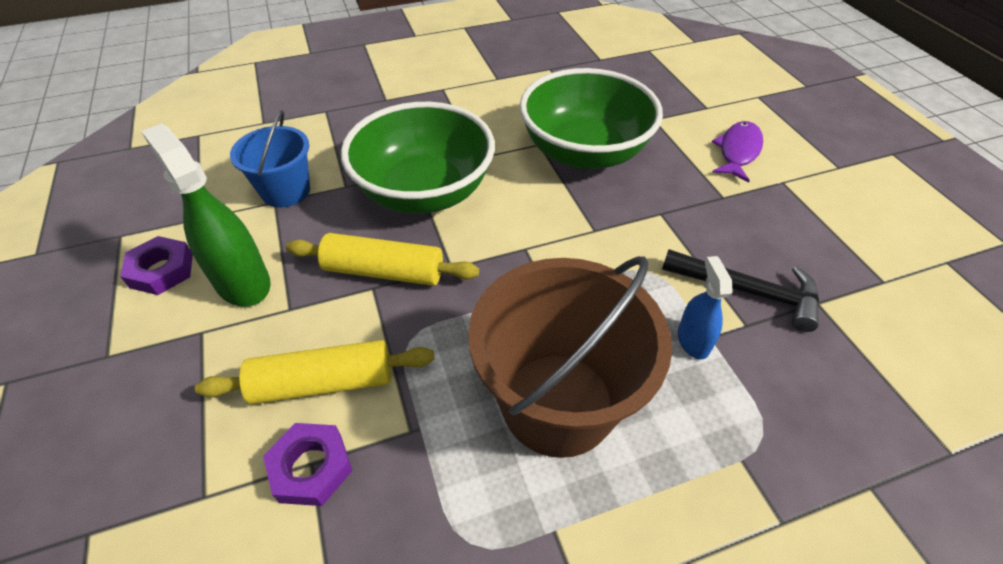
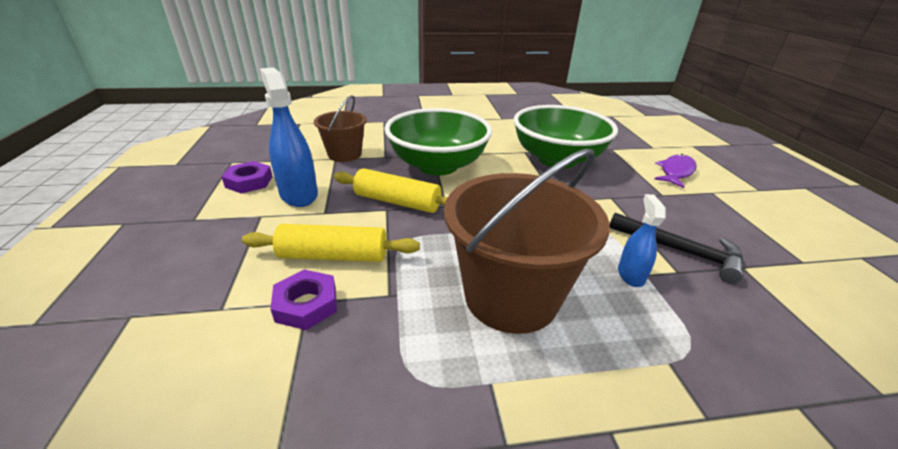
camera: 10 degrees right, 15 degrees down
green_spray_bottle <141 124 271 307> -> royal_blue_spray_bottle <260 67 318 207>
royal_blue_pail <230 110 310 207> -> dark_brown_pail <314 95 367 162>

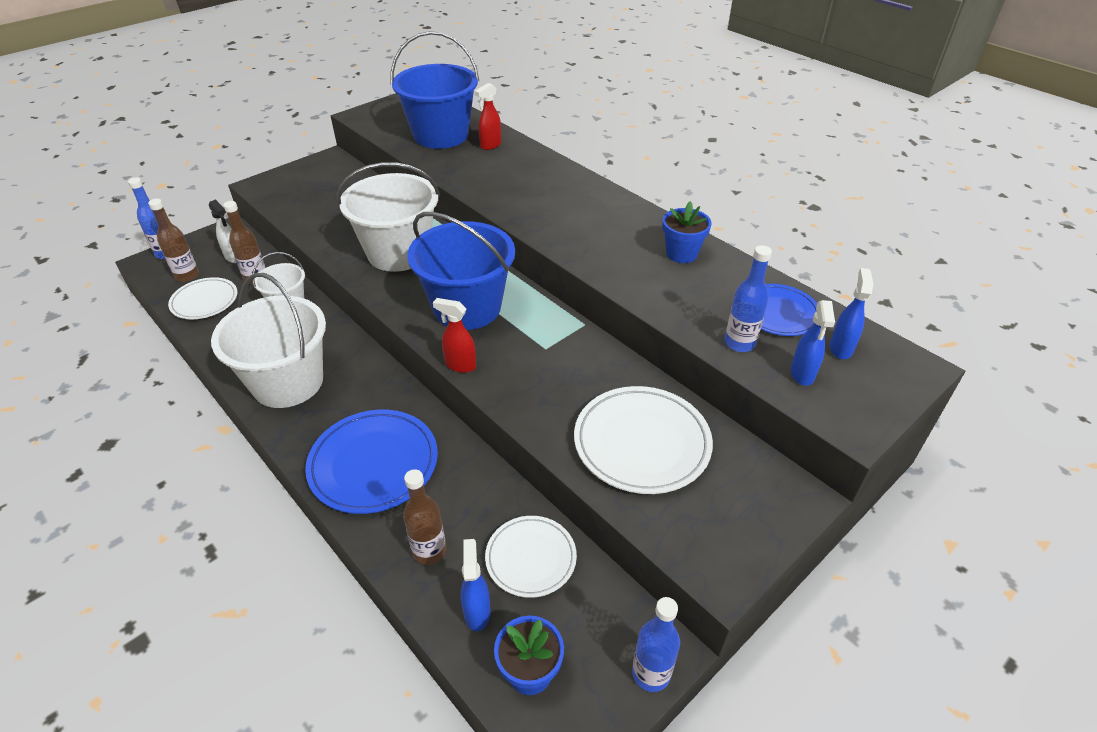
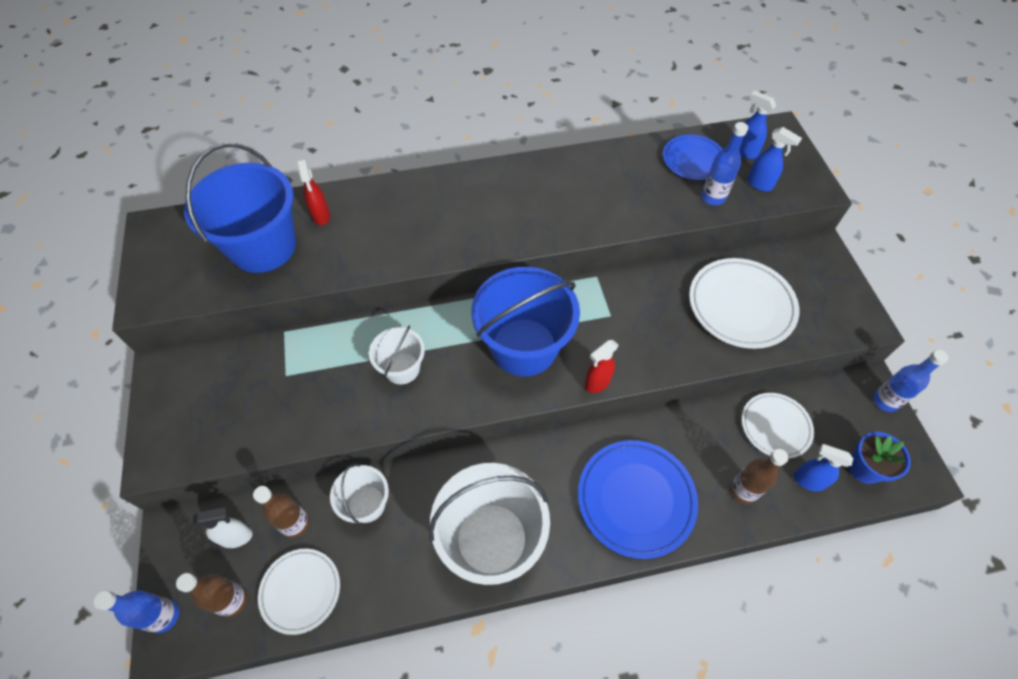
camera: 60 degrees left, 15 degrees up
snow-white_pail <337 162 440 272> -> snow-white_pail <369 325 425 384>, x0.52
royal_blue_potted_plant <662 201 712 263> -> none

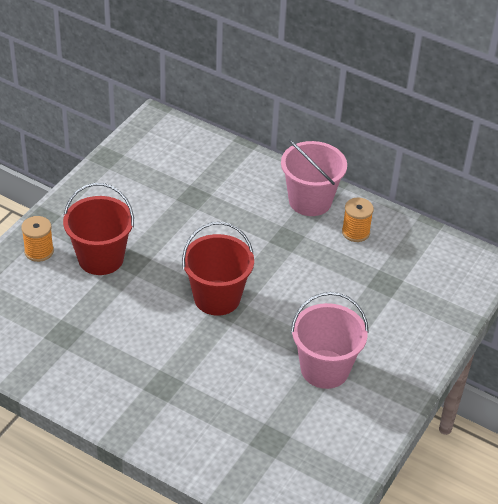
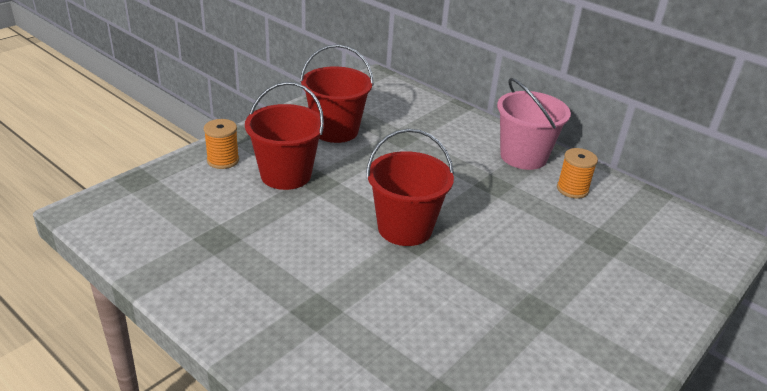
camera: 10 degrees right, 10 degrees down
pink_pail <291 292 369 389> -> none
none -> red_pail <300 44 374 143>

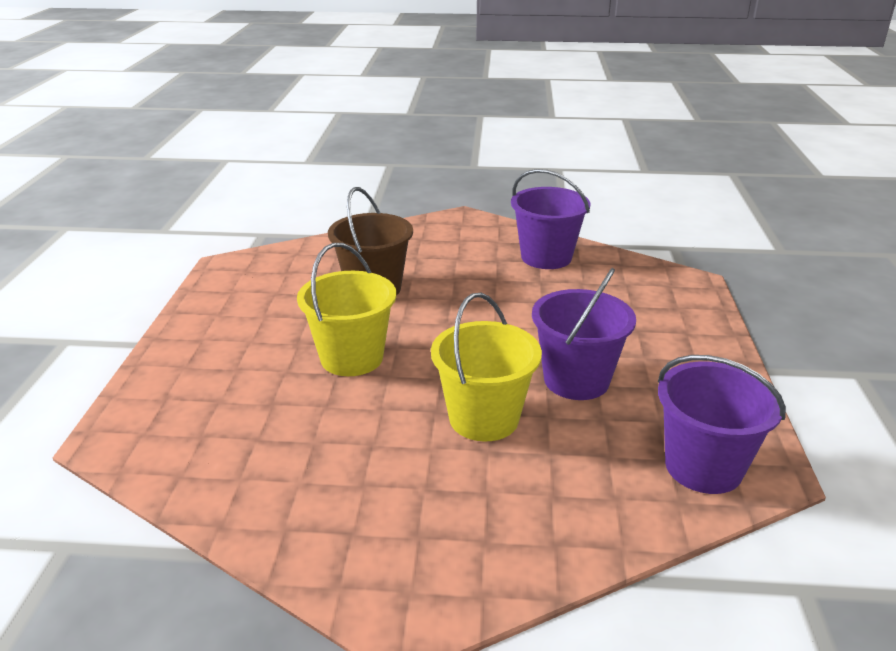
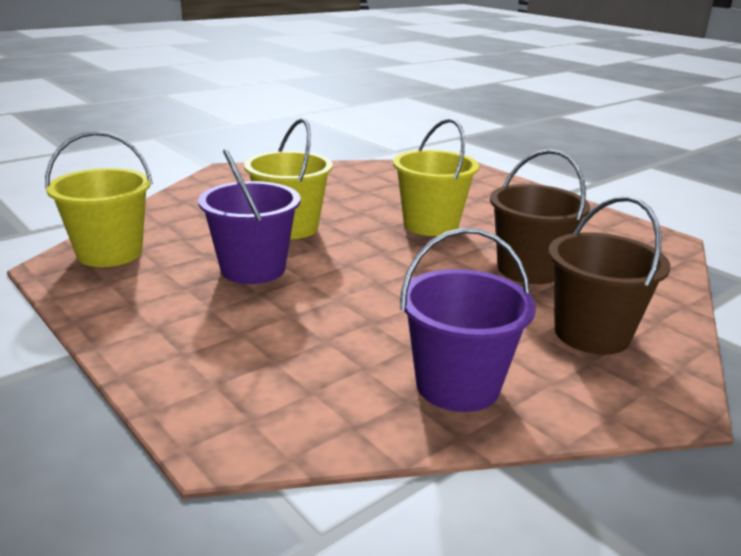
camera: 135 degrees right, 5 degrees down
purple_pail <658 355 786 494> -> bright_yellow_pail <45 131 153 267>
none -> dark_brown_pail <548 196 671 355>

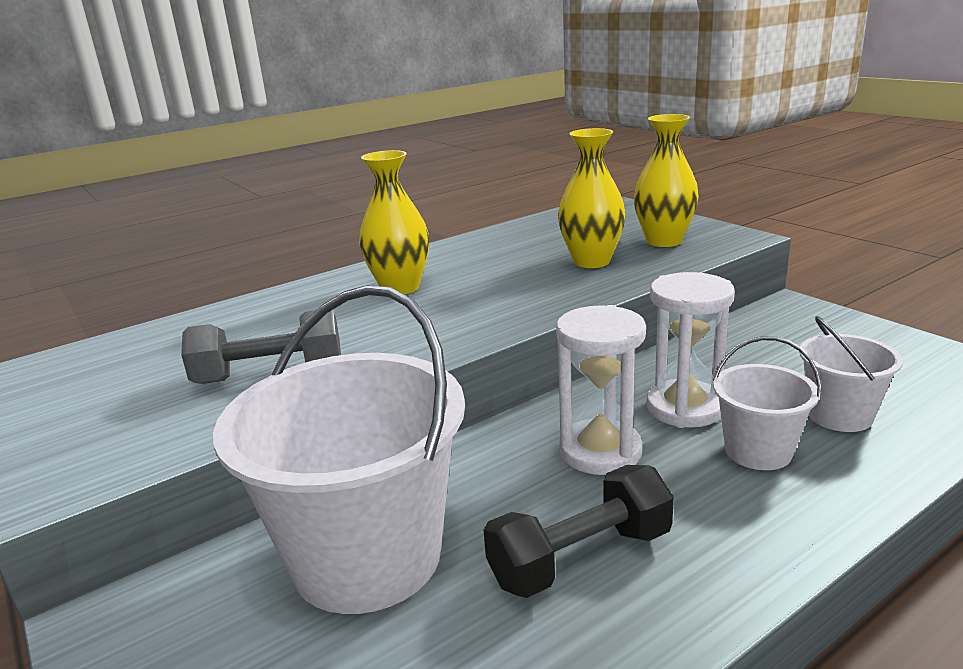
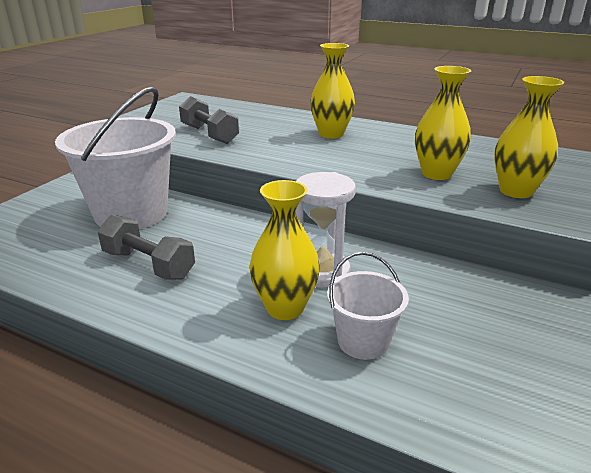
camera: 60 degrees right, 5 degrees up
jet-black_free_weight <484 465 674 598> -> gray_free_weight <98 215 195 280>
snow-white_hourglass <556 305 646 475> -> none
snow-white_pail <713 336 822 470> -> bright_yellow_tall_vase <249 180 320 320>

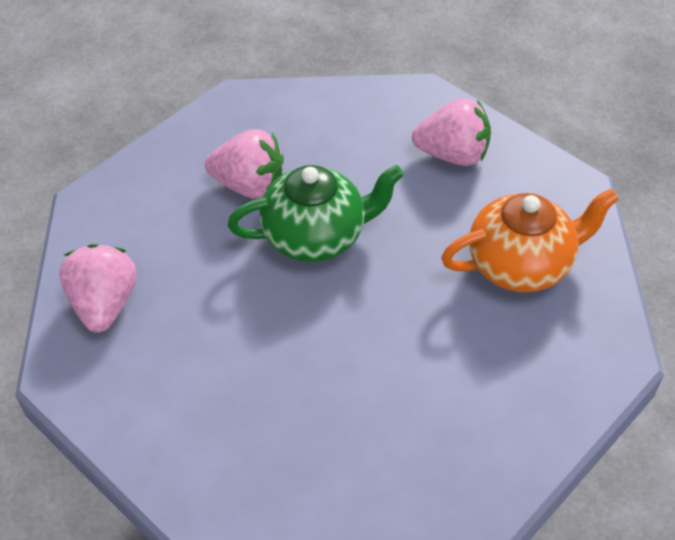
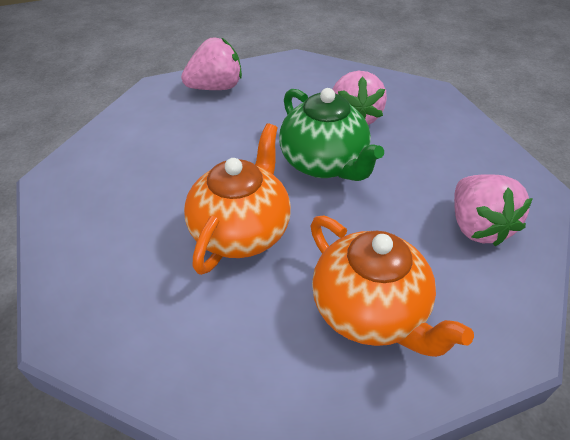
camera: 70 degrees right, 5 degrees down
none -> bright_orange_china_teapot <184 124 291 275>

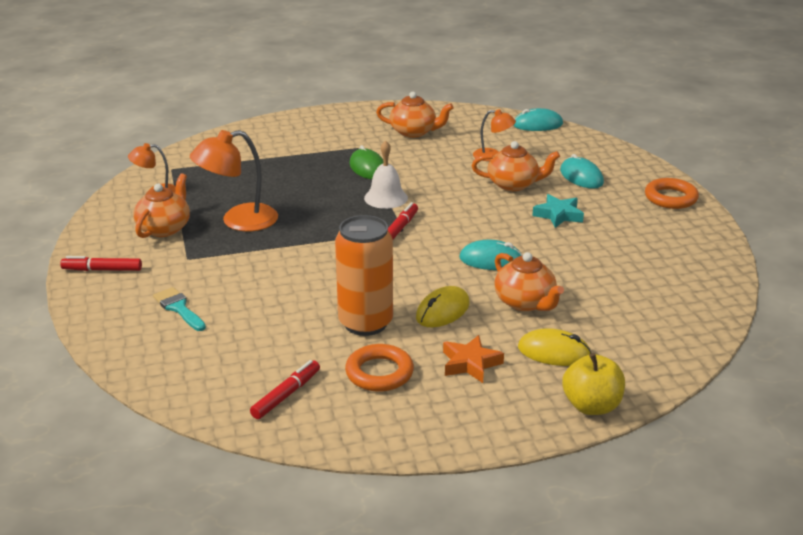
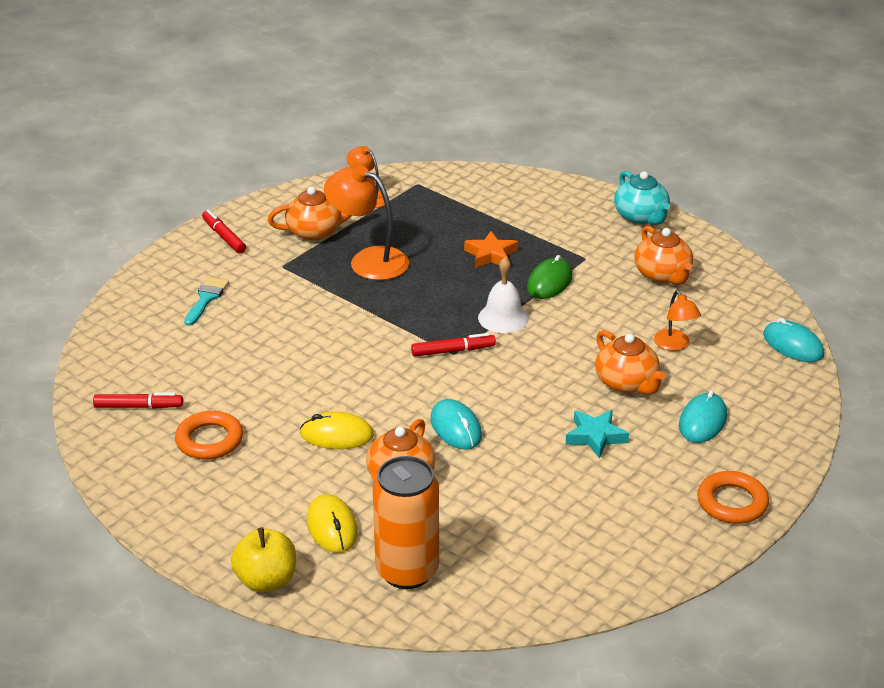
camera: 55 degrees right, 5 degrees up
bright_orange_tin <335 215 393 336> -> bright_orange_tin <373 456 439 589>, relocated
bright_orange_star <443 335 504 383> -> bright_orange_star <464 231 518 268>, relocated
none -> aqua_china_teapot <614 171 670 225>

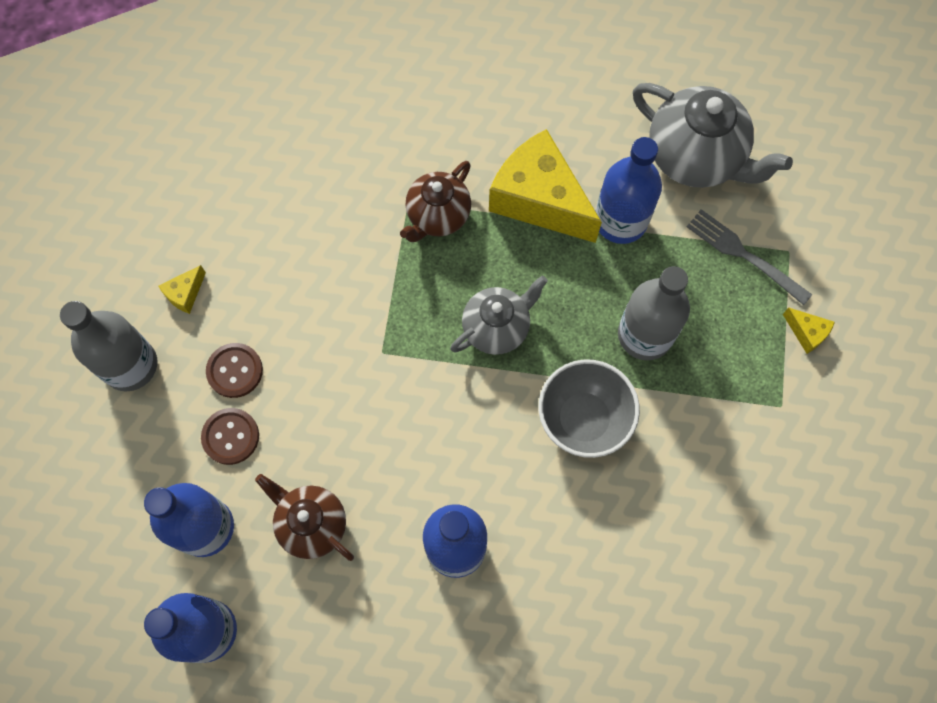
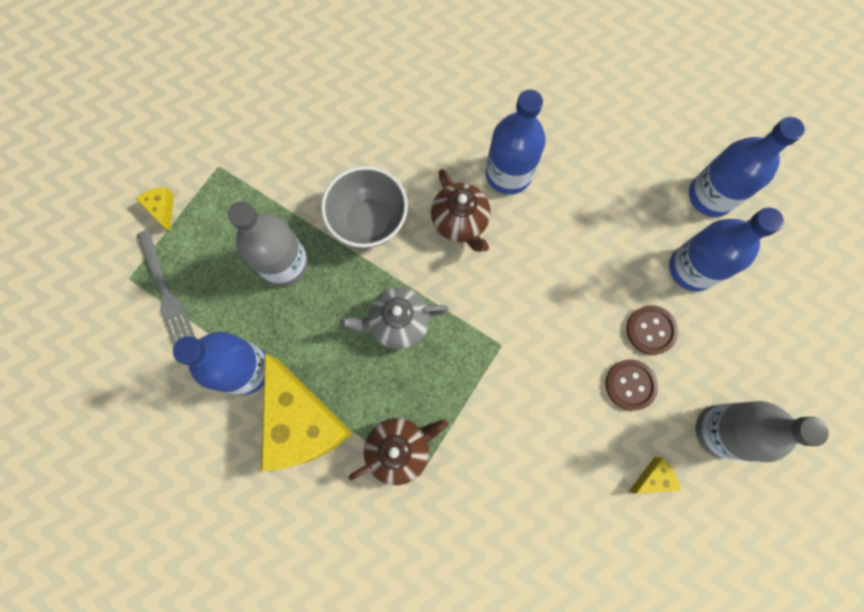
camera: 155 degrees left, 5 degrees up
dark_brown_china_teapot <255 474 354 561> -> dark_brown_china_teapot <431 169 491 252>, relocated
gray_china_teapot <633 83 793 188> -> none

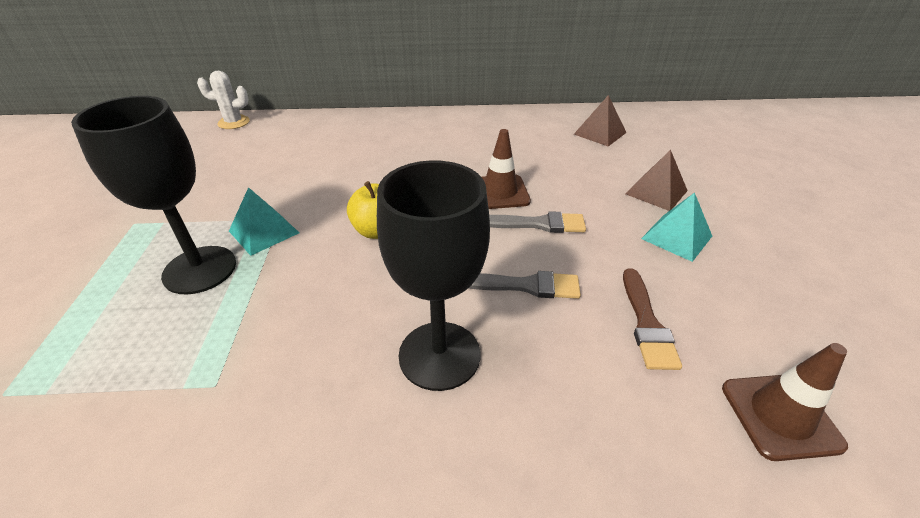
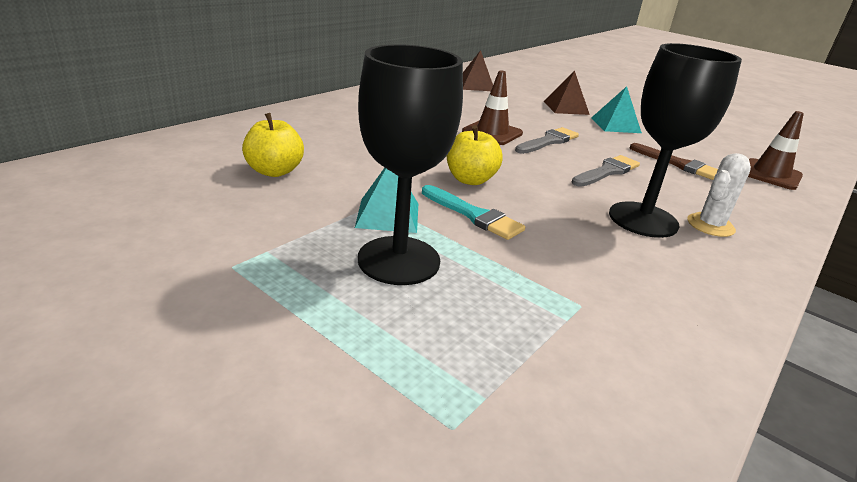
camera: 50 degrees left, 10 degrees down
snow-white_prickly_plant <197 71 250 129> -> snow-white_prickly_plant <687 153 751 237>, relocated
none -> bright_yellow_toy_apple <242 113 304 177>
none -> aqua_brush <422 185 525 240>

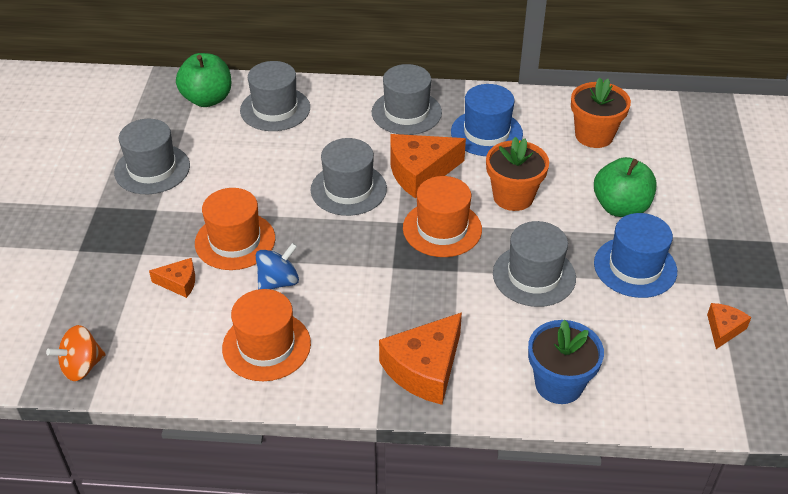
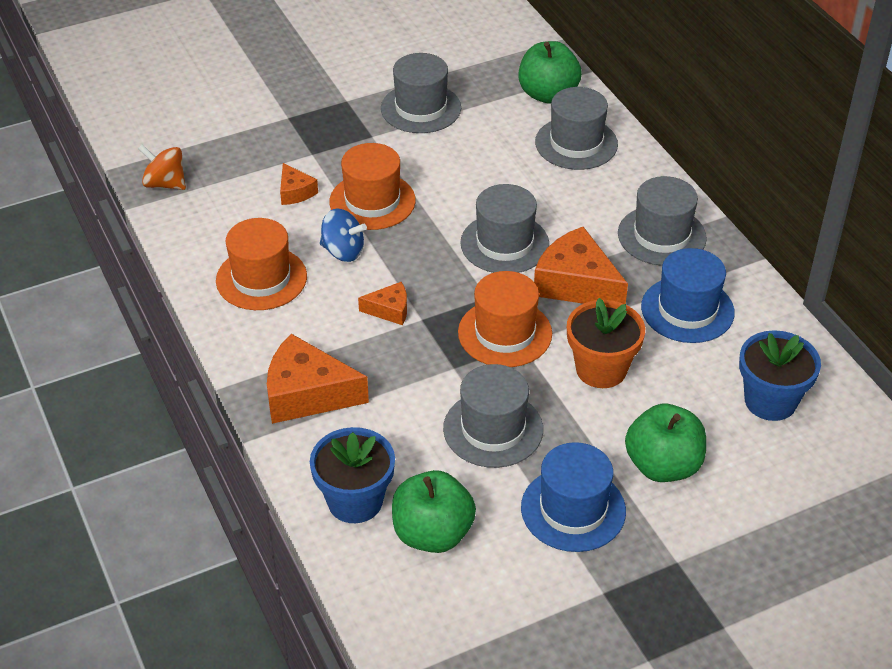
camera: 60 degrees right, 0 degrees up
bright_orange_potted_plant <571 77 631 148> -> royal_blue_potted_plant <739 330 821 421>
bright_orange_cheese_wedge <707 303 751 349> -> bright_orange_cheese_wedge <358 282 407 325>, relocated
none -> green_toy_apple <392 470 476 553>

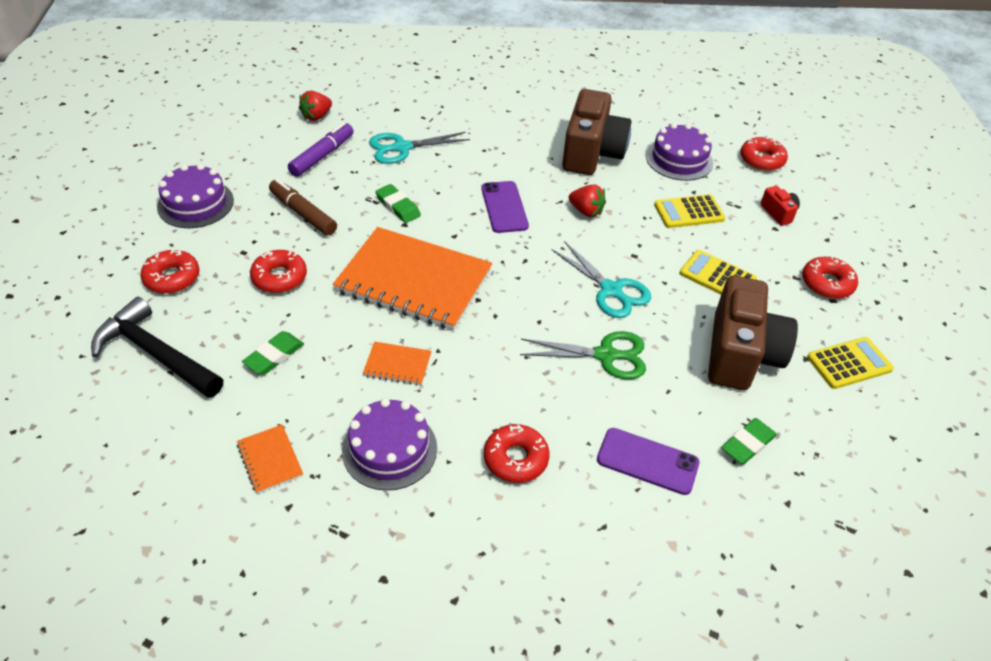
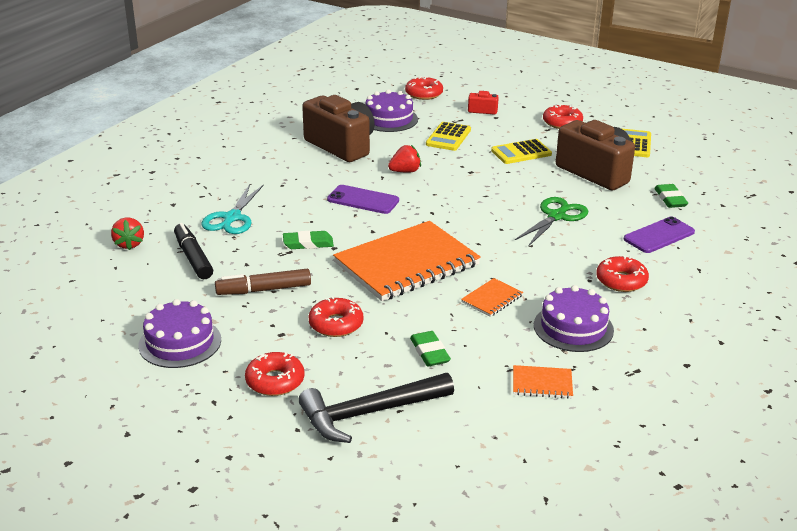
camera: 55 degrees left, 15 degrees down
purple_felt_pen <288 122 354 177> -> jet-black_felt_pen <174 223 213 279>
aqua_shears <552 241 651 318> -> none

